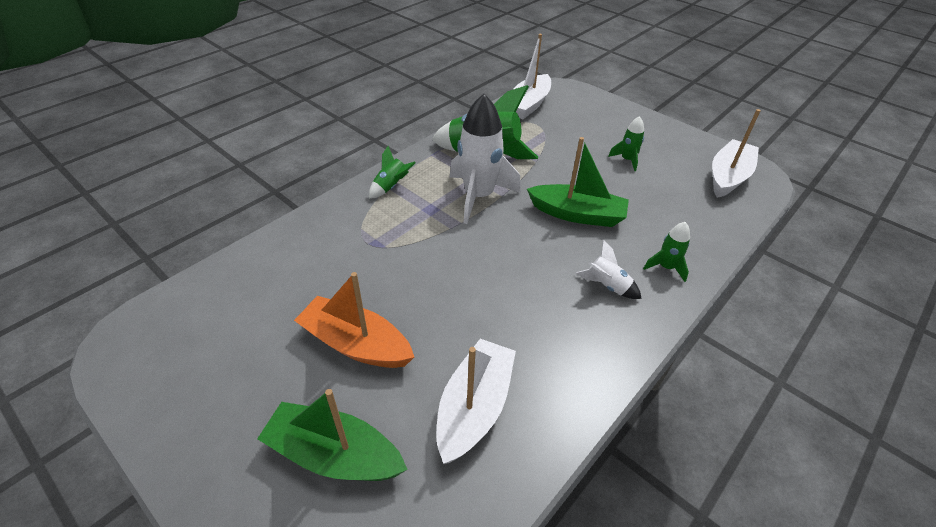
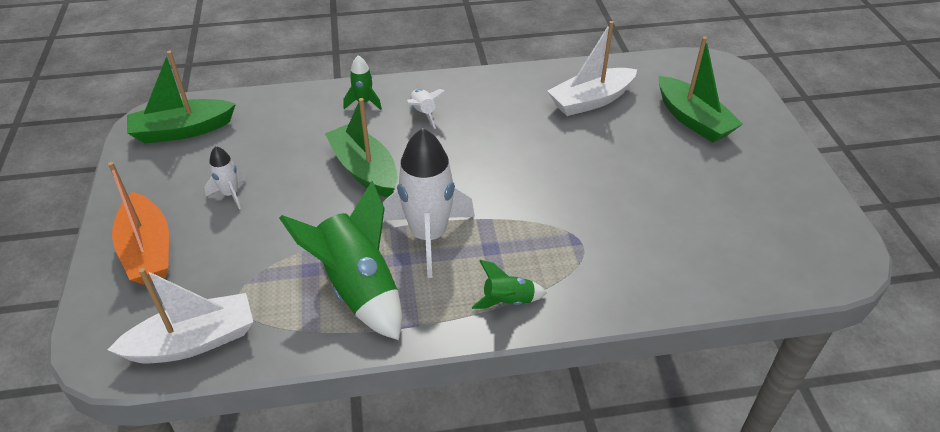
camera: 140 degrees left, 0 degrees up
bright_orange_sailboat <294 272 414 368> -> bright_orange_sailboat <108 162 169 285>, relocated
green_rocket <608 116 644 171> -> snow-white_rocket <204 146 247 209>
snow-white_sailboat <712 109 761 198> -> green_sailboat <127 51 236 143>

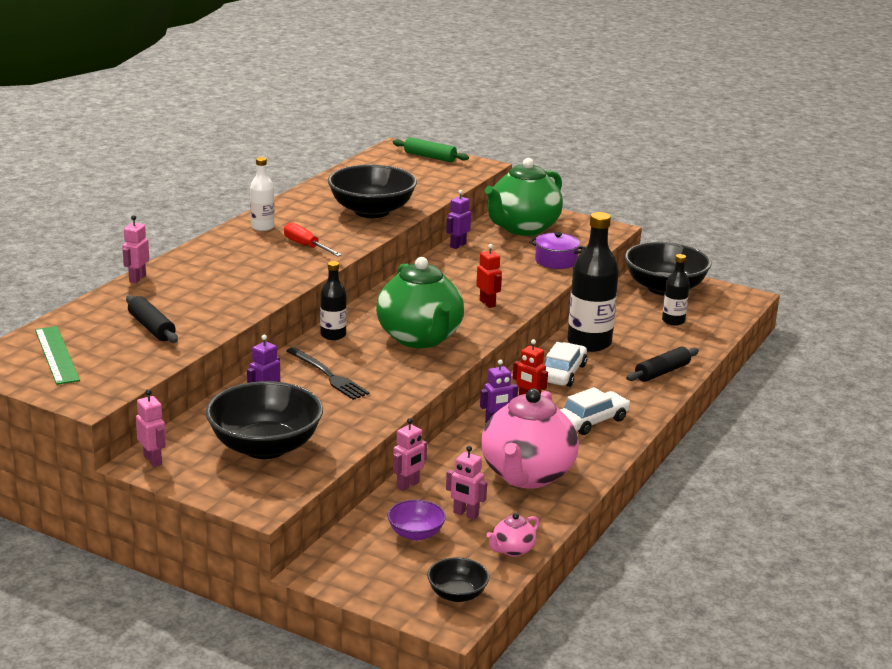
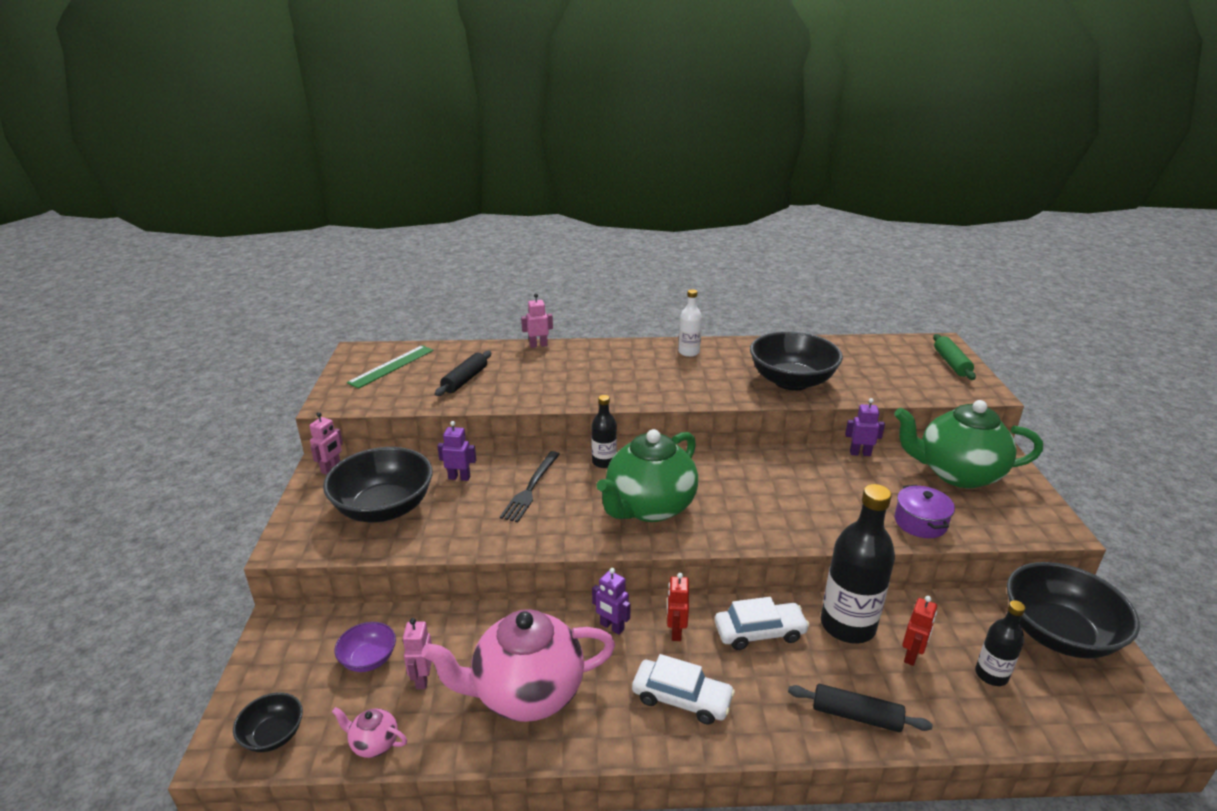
camera: 60 degrees right, 5 degrees up
red_screwdriver <284 222 342 256> -> none
pink_robot <393 418 427 491> -> none
red_robot <476 244 502 308> -> red_robot <902 596 937 666>, relocated

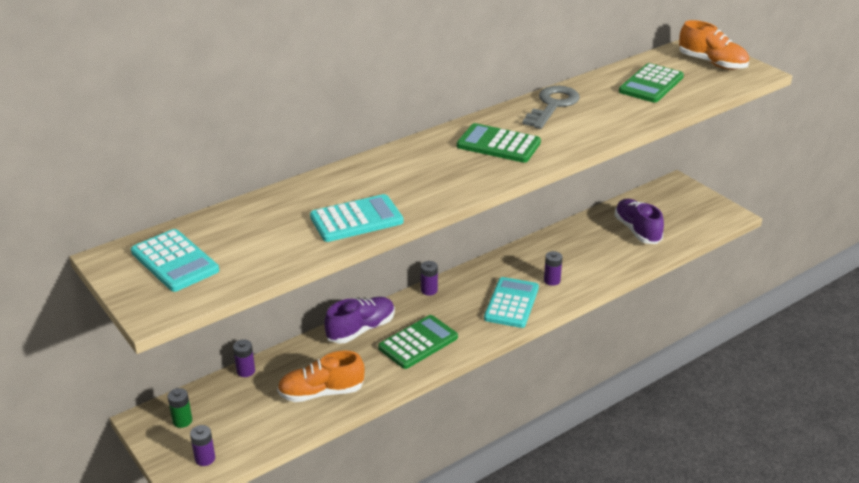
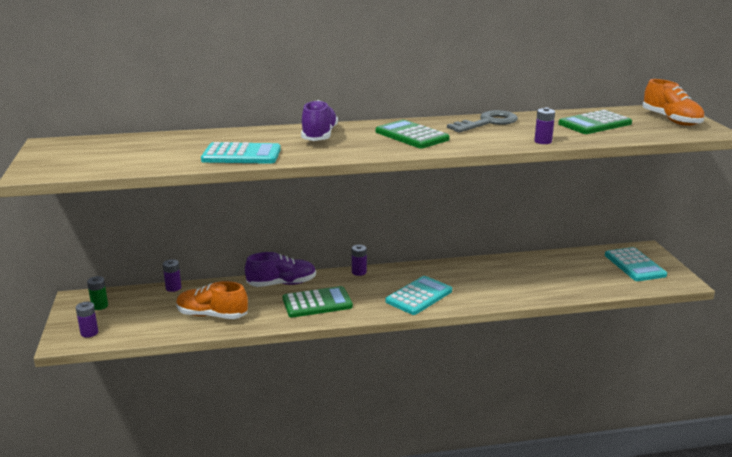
camera: 25 degrees right, 10 degrees down
aqua_adding_machine <131 229 219 292> -> aqua_adding_machine <605 247 667 281>, relocated
purple_power_cell <544 251 562 286> -> purple_power_cell <534 107 555 144>, relocated
purple_shoe <614 199 664 244> -> purple_shoe <301 100 338 141>, relocated

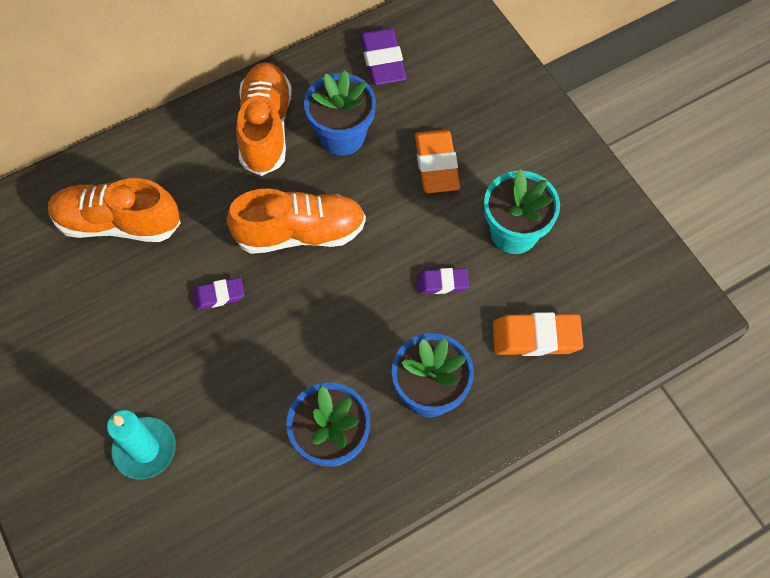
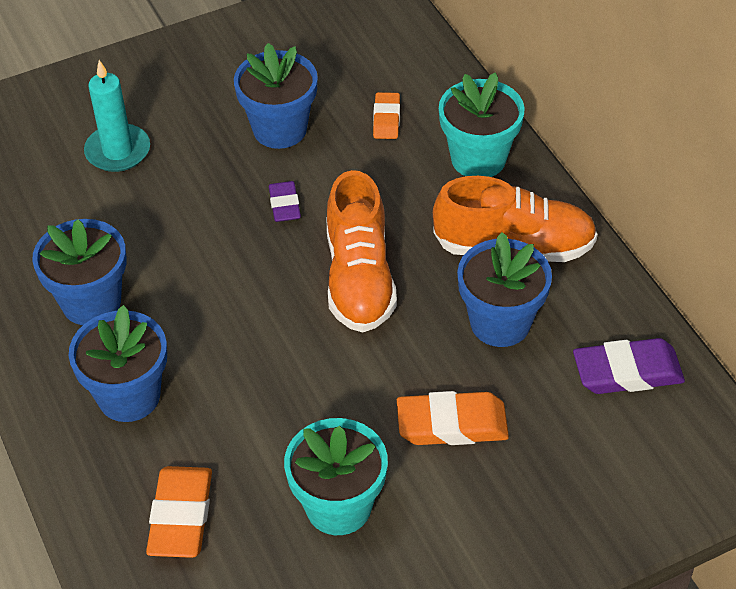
camera: 95 degrees right, 15 degrees down
bright_orange_shoe <48 178 181 242> -> bright_orange_pencil_eraser <373 92 400 139>
purple_pencil_eraser <417 268 469 294> -> none
none -> royal_blue_potted_plant <234 43 318 149>
none -> aqua_potted_plant <439 73 525 177>

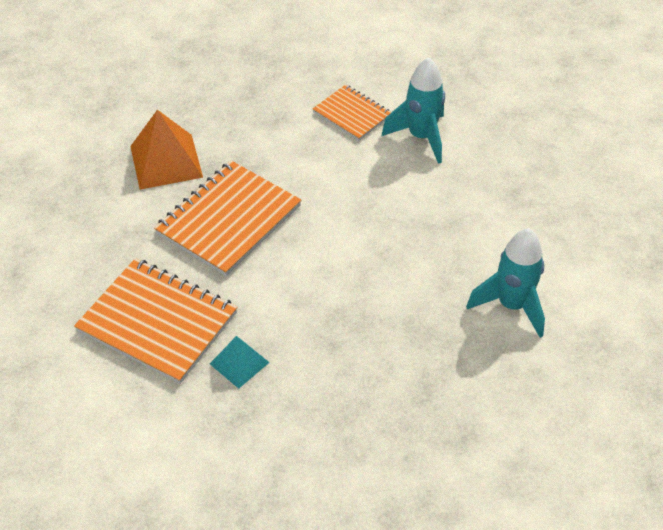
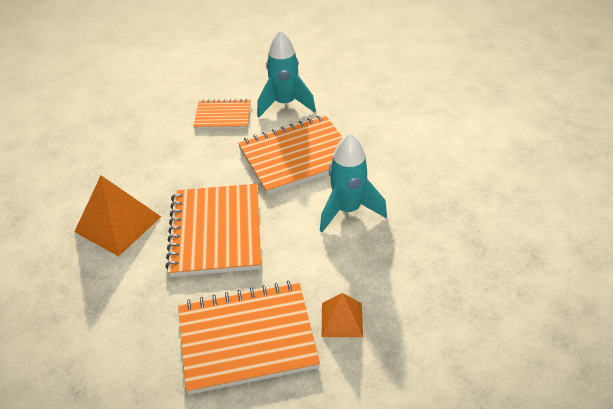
camera: 40 degrees left, 5 degrees down
aqua_solid_pyramid <210 336 270 389> -> bright_orange_solid_pyramid <322 293 363 337>
aqua_rocket <466 228 545 338> -> aqua_rocket <320 133 387 232>, relocated
none -> bright_orange_notepad <238 115 343 195>

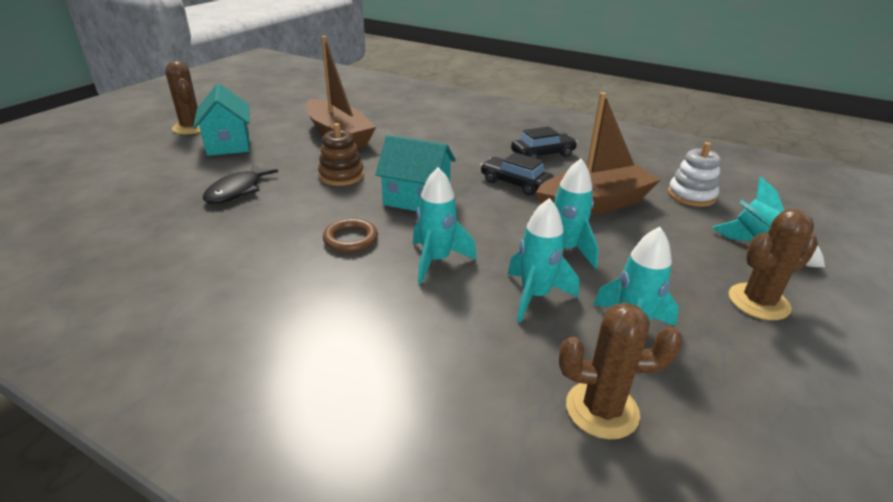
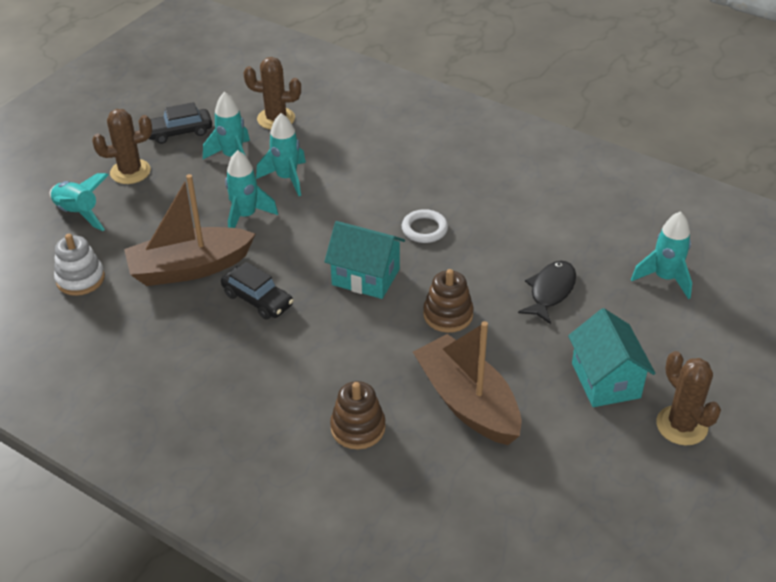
camera: 175 degrees left, 10 degrees up
dark_brown_torus <323 218 378 253> -> snow-white_torus <402 209 448 243>
aqua_rocket <413 167 477 284> -> aqua_rocket <631 211 692 299>, relocated
jet-black_automobile <511 126 578 159> -> jet-black_automobile <149 102 212 144>, relocated
none -> dark_brown_stacking_toy <330 381 386 449>

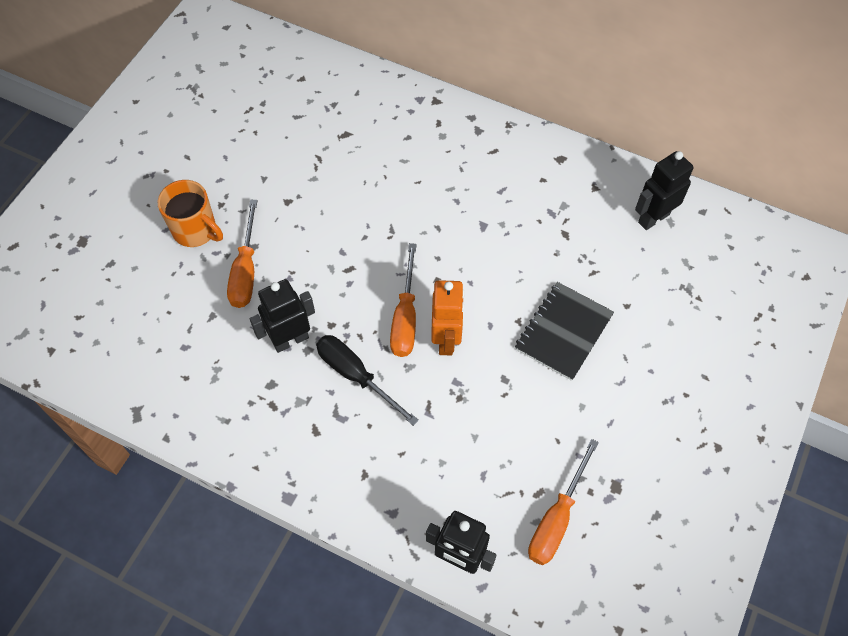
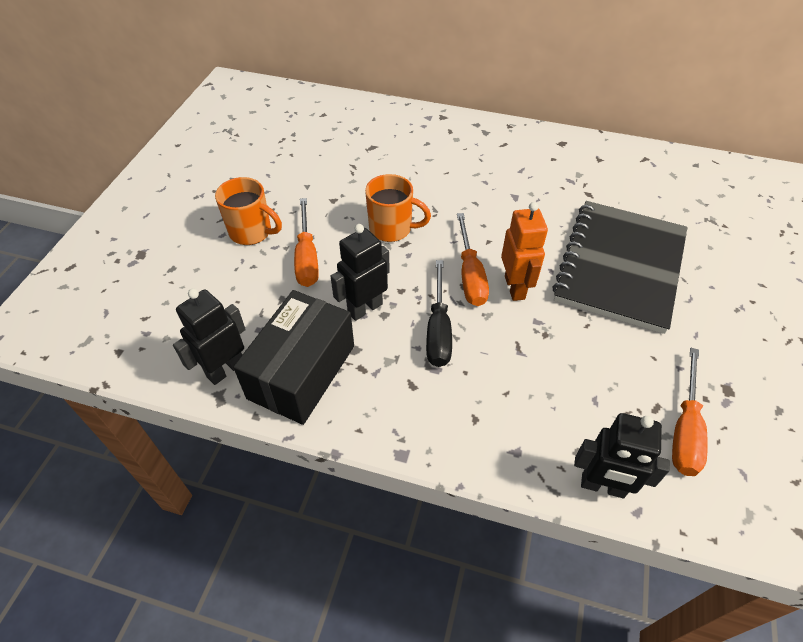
camera: 10 degrees left, 10 degrees down
jet-black_screwdriver <316 335 419 426> -> jet-black_screwdriver <426 260 452 367>, 120 degrees counterclockwise
jet-black_notepad <515 282 614 381> -> jet-black_notepad <552 201 688 334>, x1.71
jet-black_robot <635 151 694 230> -> jet-black_robot <173 288 246 385>, relocated
none -> jet-black_box <233 290 354 425>
none -> bright_orange_mug <365 174 431 242>

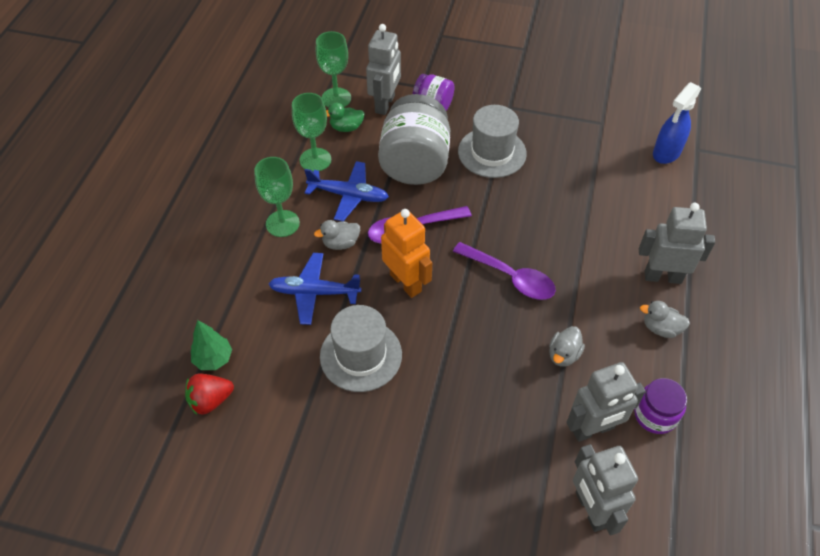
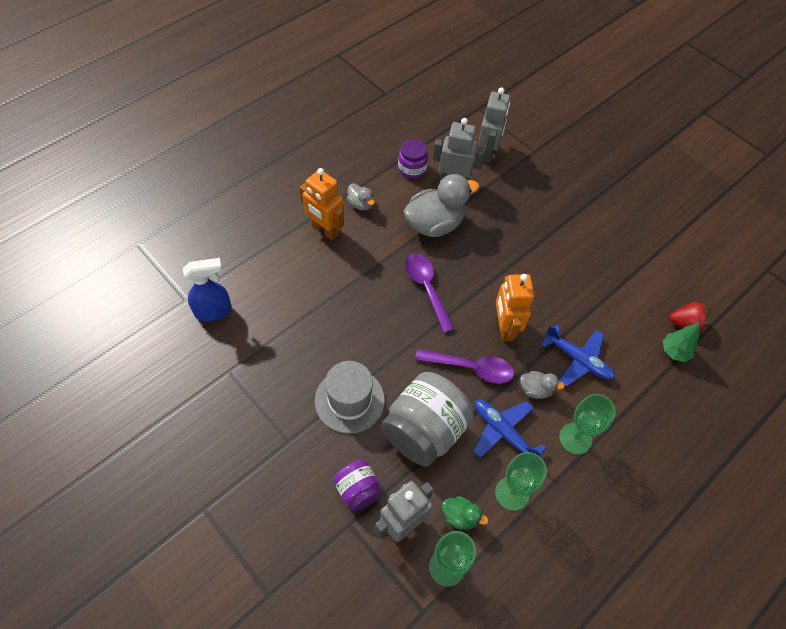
camera: 150 degrees left, 5 degrees up
gray_hat <320 305 402 392> -> none
gray_toy_duck <549 326 585 367> -> gray_toy_duck <404 174 479 237>, x2.10
gray_robot <639 203 715 284> -> bright_orange_robot <299 168 344 240>

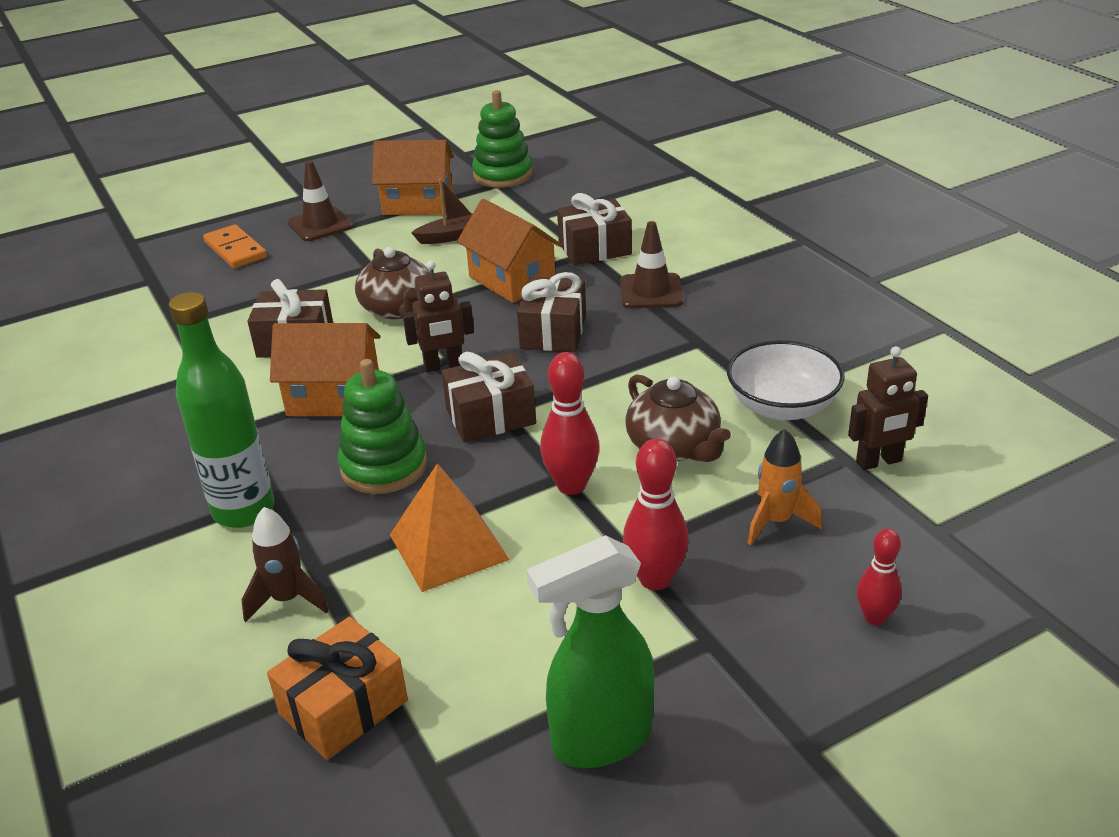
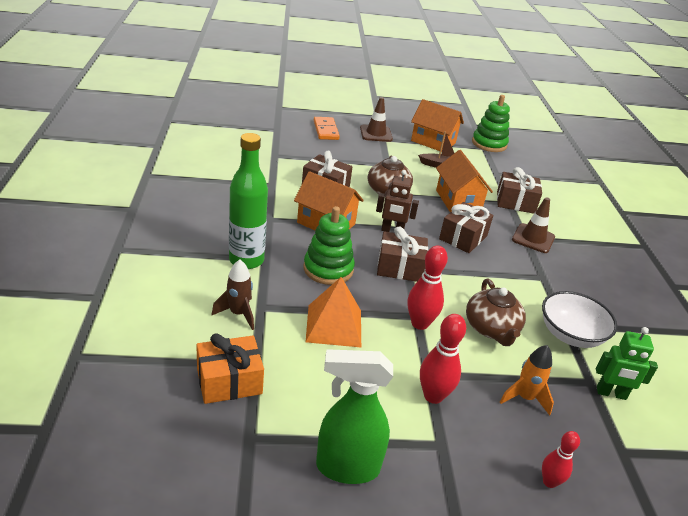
camera: 20 degrees right, 0 degrees up
dark_brown_robot <848 346 928 470> -> green_robot <596 327 658 400>

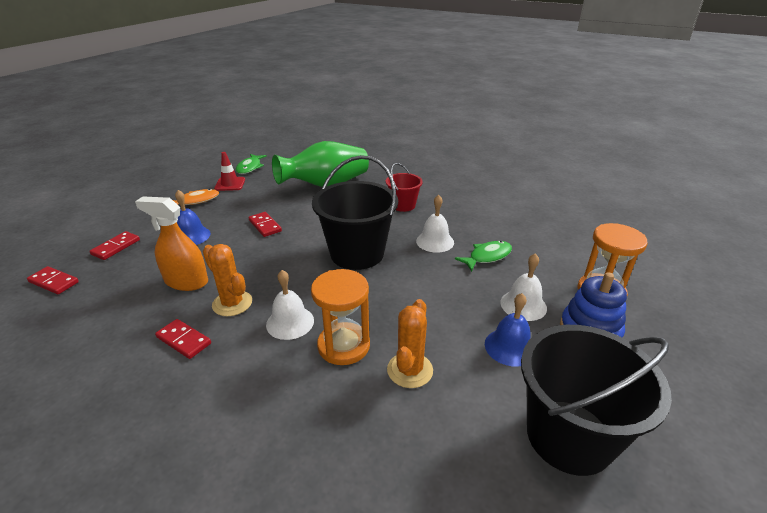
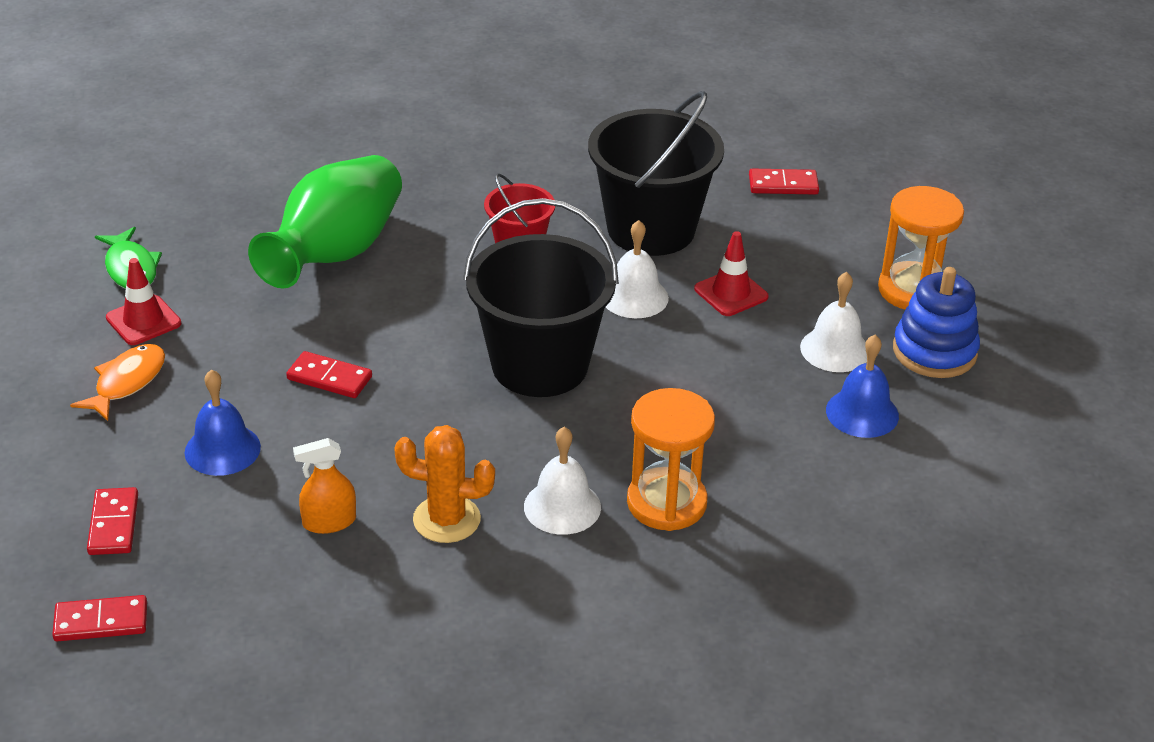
camera: 35 degrees left, 5 degrees up
bright_orange_spray_bottle <135 196 208 291> -> bright_orange_spray_bottle <293 438 356 534>, x0.63
red_domino_piece <155 319 211 359> -> red_domino_piece <749 169 819 195>, relocated
bright_orange_prickly_plant <387 299 433 388> -> none
green_fish <455 241 512 272> -> red_road_cone <694 231 769 316>
jet-black_pail <521 325 672 476> -> jet-black_pail <588 91 724 256>, relocated

